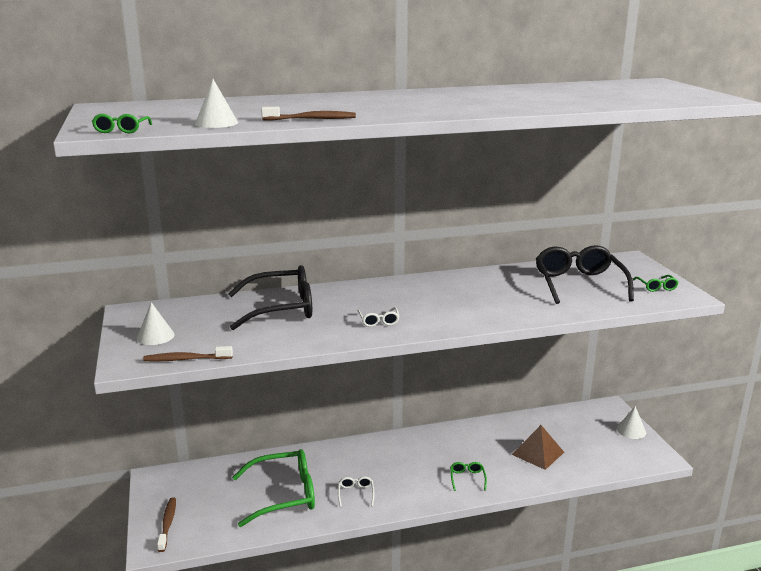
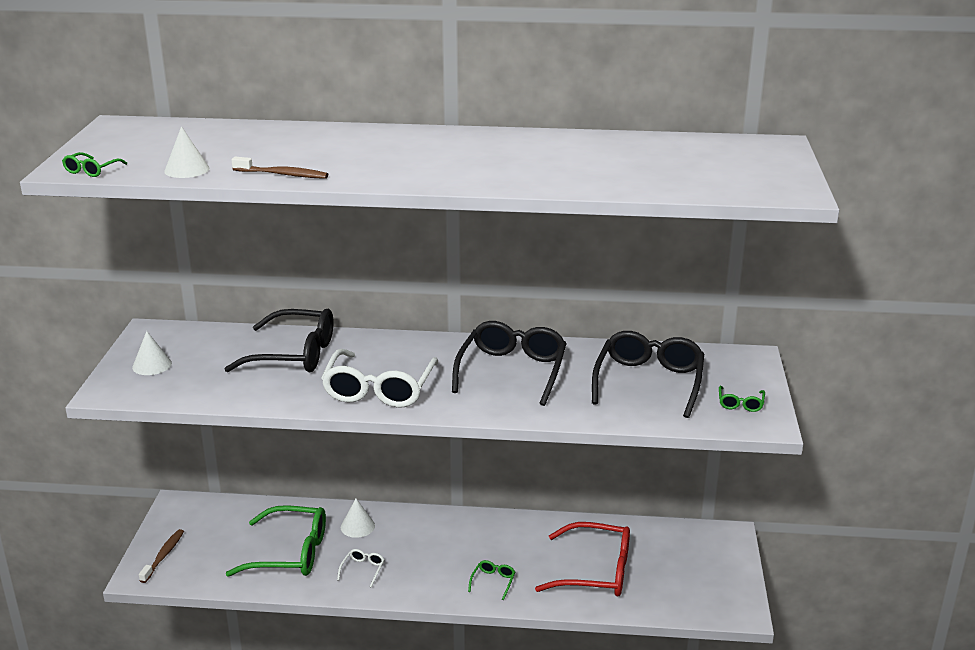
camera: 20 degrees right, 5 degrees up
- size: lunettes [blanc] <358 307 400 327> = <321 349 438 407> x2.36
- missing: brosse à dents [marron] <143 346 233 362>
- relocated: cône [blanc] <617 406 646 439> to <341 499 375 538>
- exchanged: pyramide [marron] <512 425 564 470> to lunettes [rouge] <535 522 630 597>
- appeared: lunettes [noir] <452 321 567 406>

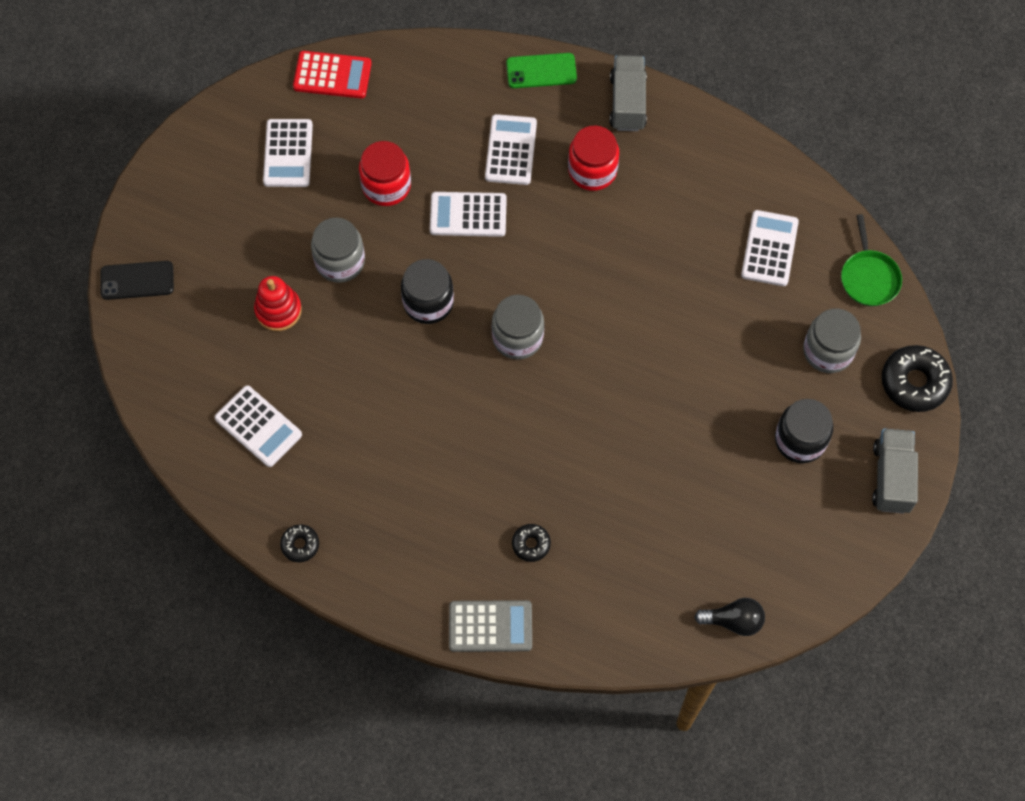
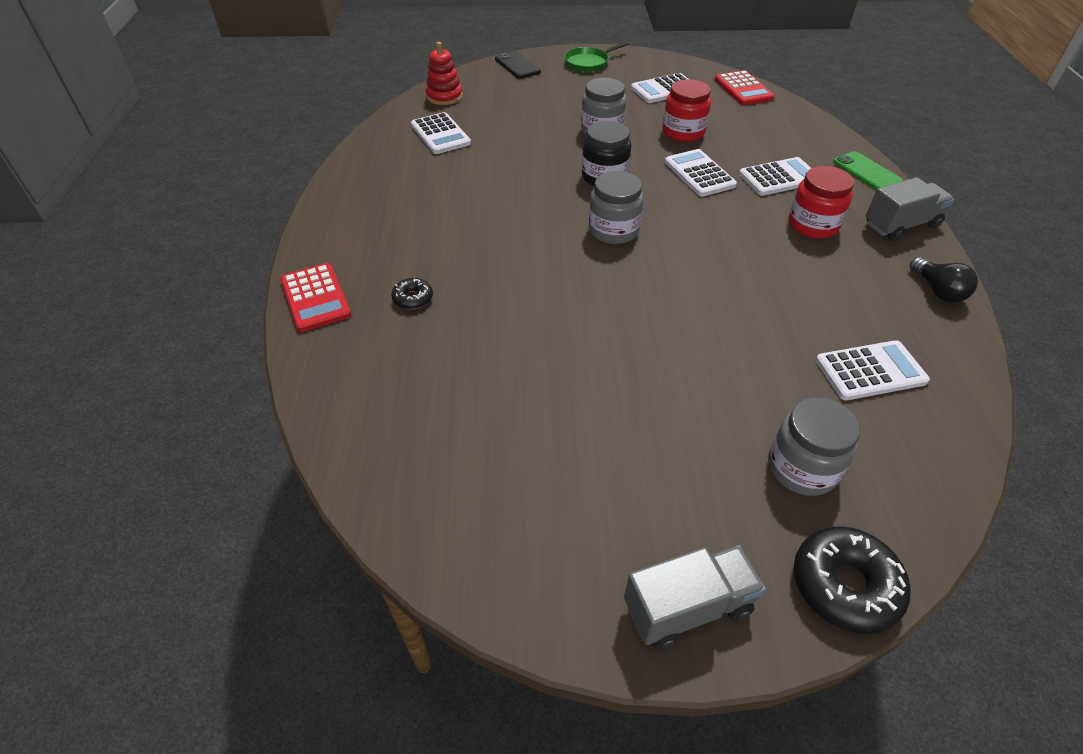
camera: 65 degrees right, 20 degrees down
- relocated: poêle [vert] <841 214 902 306> to <564 42 629 72>
- relocated: jouet à empiler [rouge] <254 276 302 331> to <426 42 463 105>
- spun: calculatrice [blanc] <215 385 302 467> = <411 112 471 154> 45 degrees counterclockwise
- missing: bocal [noir] <775 399 833 463>
- missing: beignet [noir] <280 524 319 562>
- relocated: ampoule [noir] <694 598 765 636> to <910 257 978 303>
- colour: calculatrice [gris] <449 600 532 652> to calculatrice [rouge] <280 263 351 332>

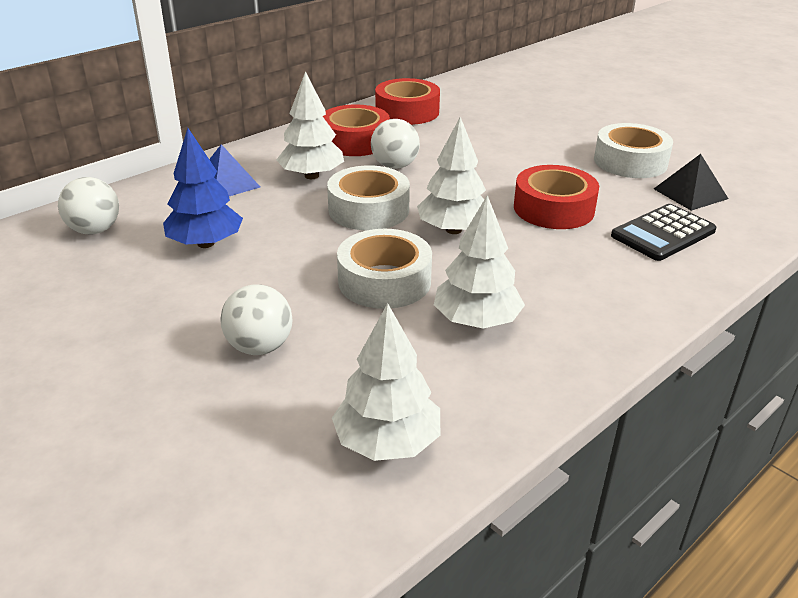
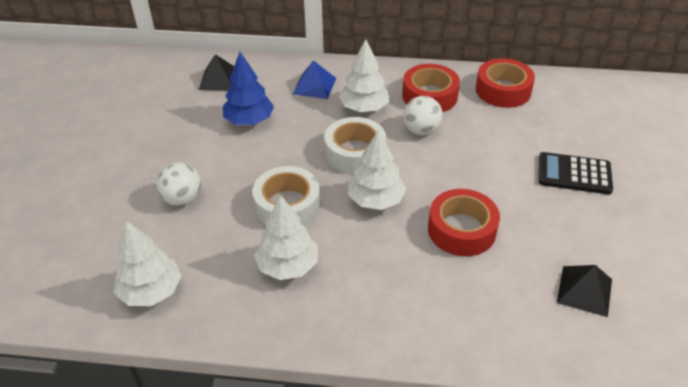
camera: 50 degrees right, 10 degrees up
- missing: ruban adhésif [blanc] <594 123 673 178>
- exchanged: balle [blanc] <58 177 119 234> to pyramide [noir] <199 54 234 91>
- relocated: calculatrice [noir] <611 204 716 261> to <539 152 613 194>

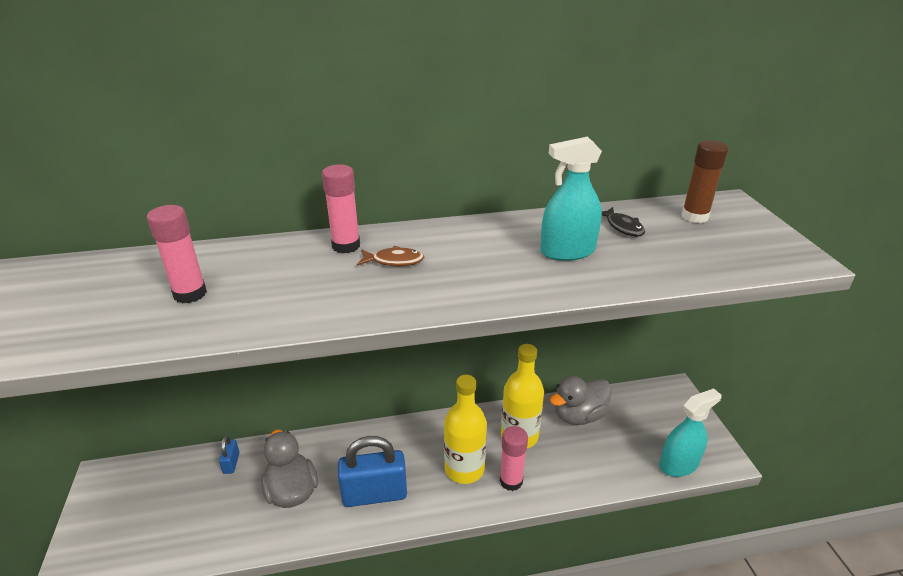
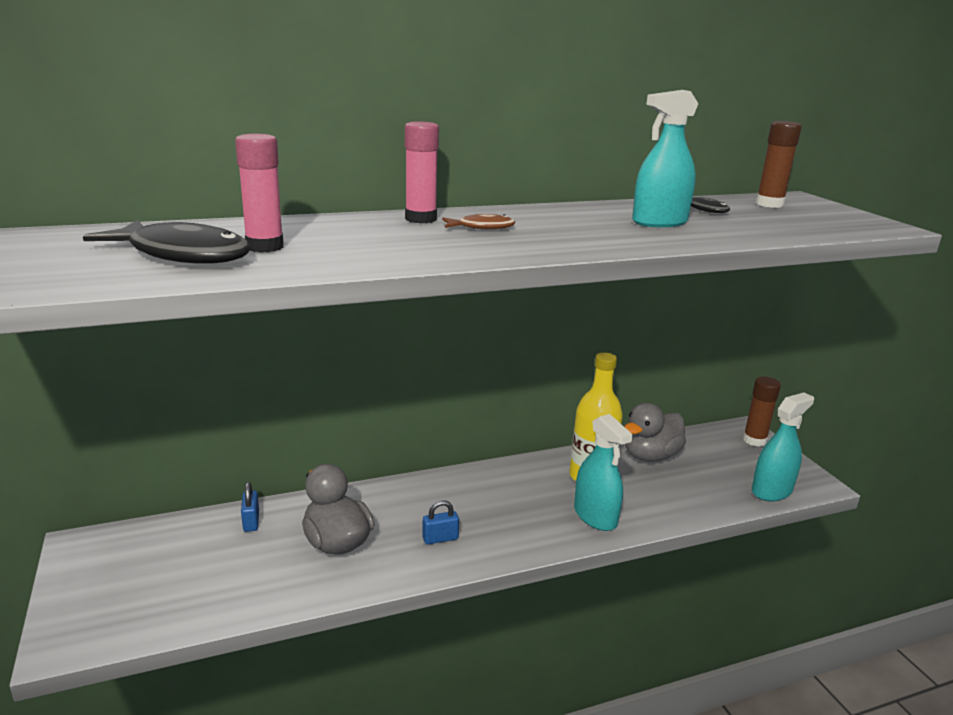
camera: 10 degrees left, 10 degrees down
- missing: bouteille [jaune] <444 375 487 484>
- exchanged: bâton de colle [rose] <500 426 528 491> to vaporisateur [turquoise] <574 414 633 531>
- size: cadenas [bleu] <338 436 407 507> = <422 500 459 545> x0.45
- appeared: poisson [noir] <83 220 250 264>
- appeared: bâton de colle [marron] <743 377 781 447>

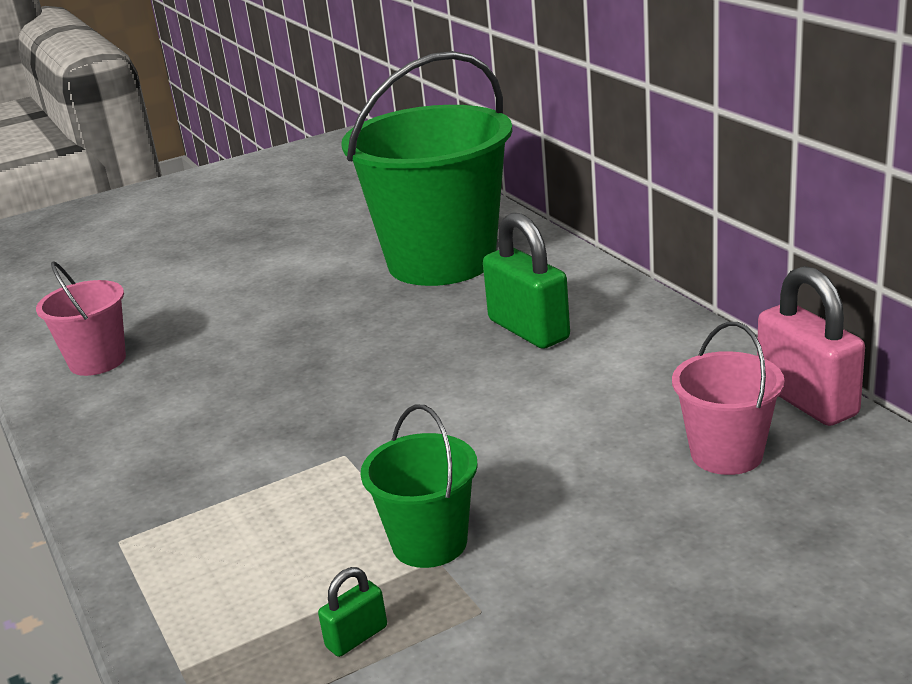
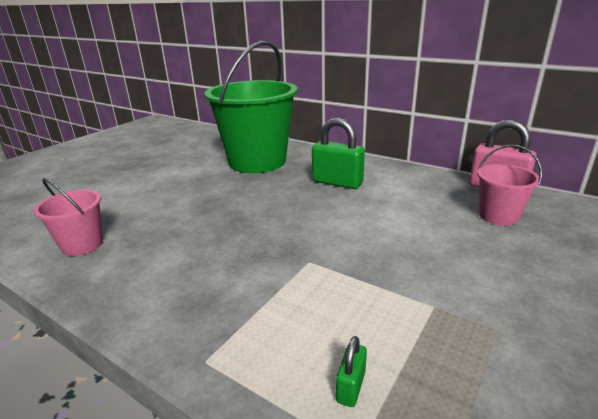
camera: 30 degrees left, 0 degrees up
- missing: seau [vert] <361 405 478 568>
- relocated: cadenas [vert] <318 567 387 657> to <336 336 367 407>

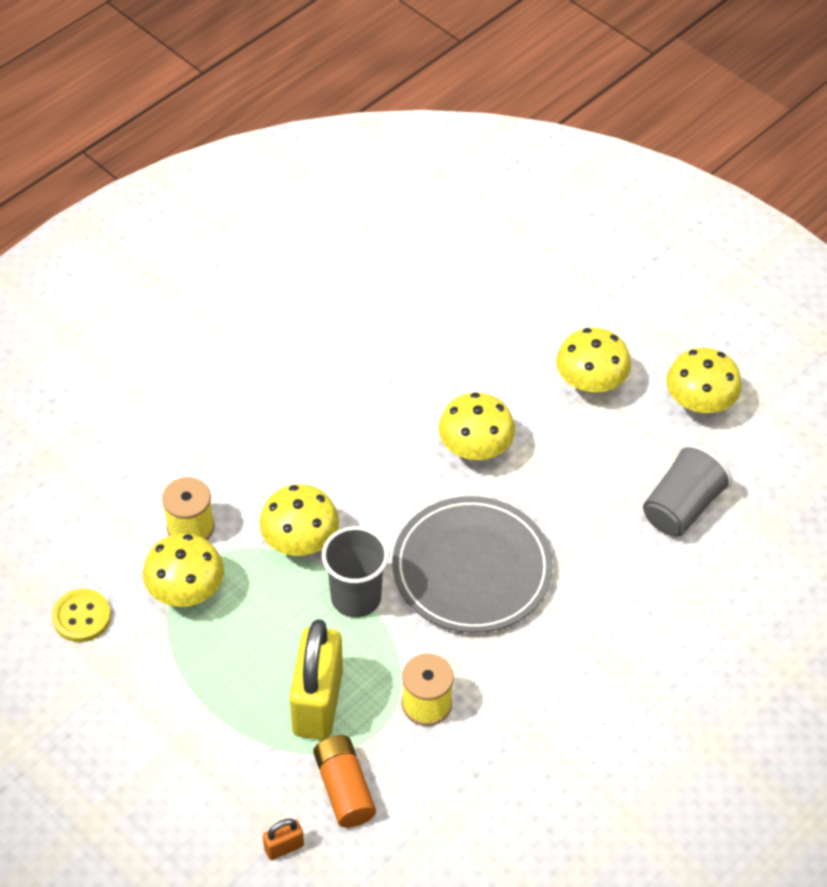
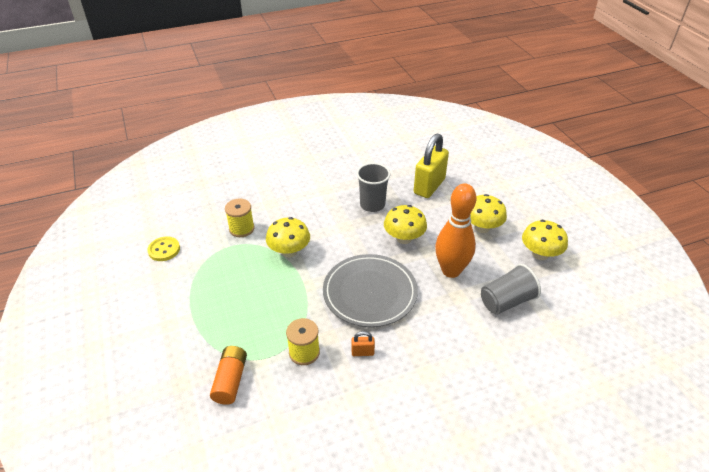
camera: 25 degrees right, 10 degrees down
- relocated: gobelet [gris] <322 526 389 618> to <357 163 391 212>
- missing: champignon [jaune] <143 533 224 607>
- relocated: cadenas [jaune] <290 619 343 740> to <414 133 449 198>
- relocated: cadenas [orange] <263 819 304 860> to <351 331 375 356>
- appeared: quille [orange] <435 183 476 278>

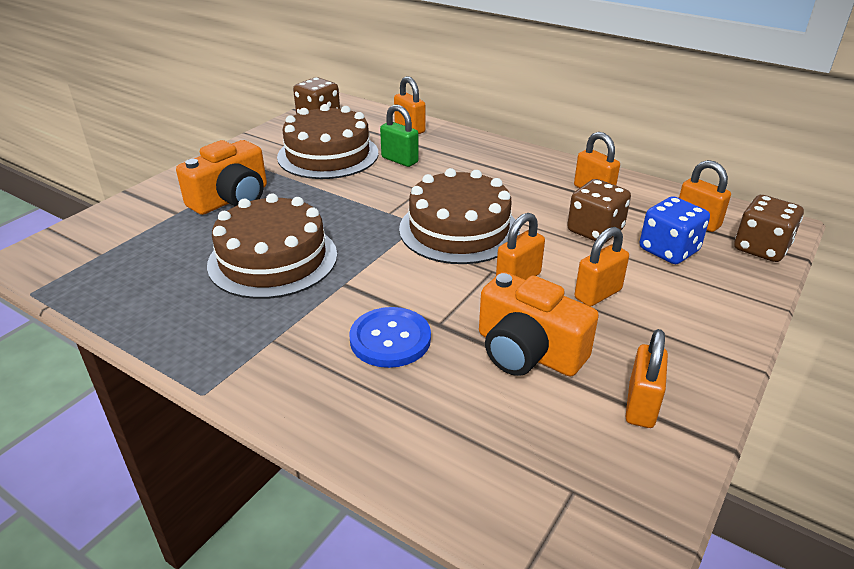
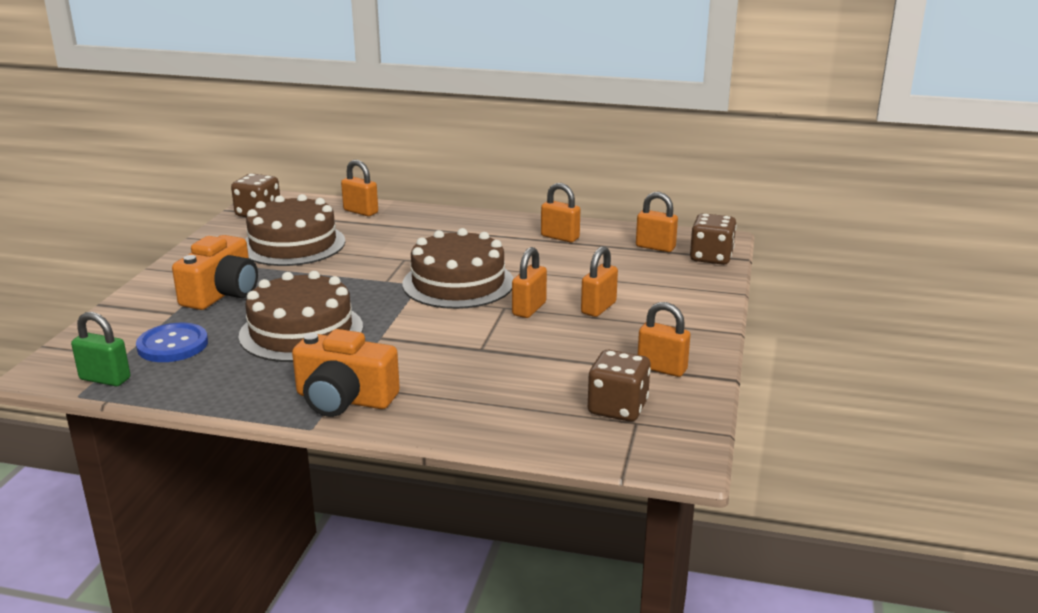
camera: 20 degrees left, 10 degrees down
- relocated: cadenas [vert] <380 105 419 167> to <71 312 131 386>
- relocated: dé [marron] <567 179 631 243> to <588 350 651 422>
- missing: dé [bleu] <640 196 710 264>
- relocated: appareil photo [orange] <479 272 599 377> to <292 329 400 417>
- relocated: bouton [bleu] <349 307 431 368> to <136 323 208 362>
- spun: cadenas [orange] <625 329 668 428> = <638 302 690 377> 60 degrees counterclockwise

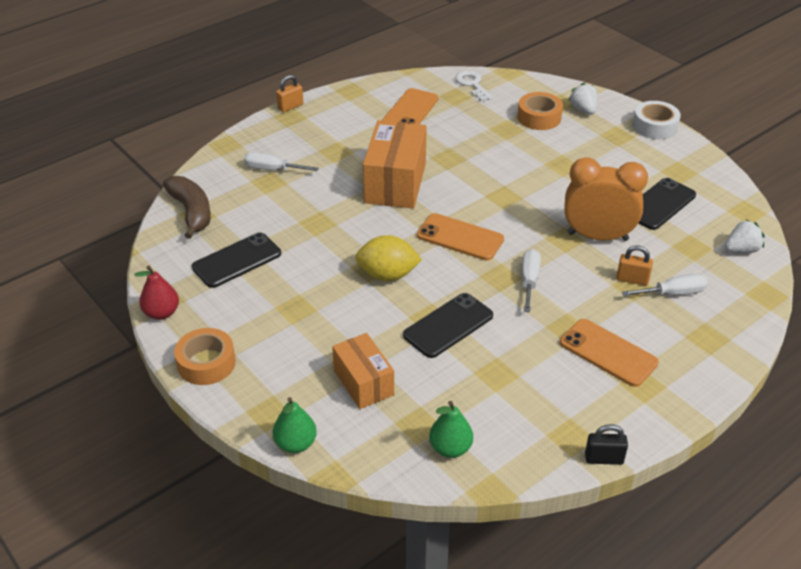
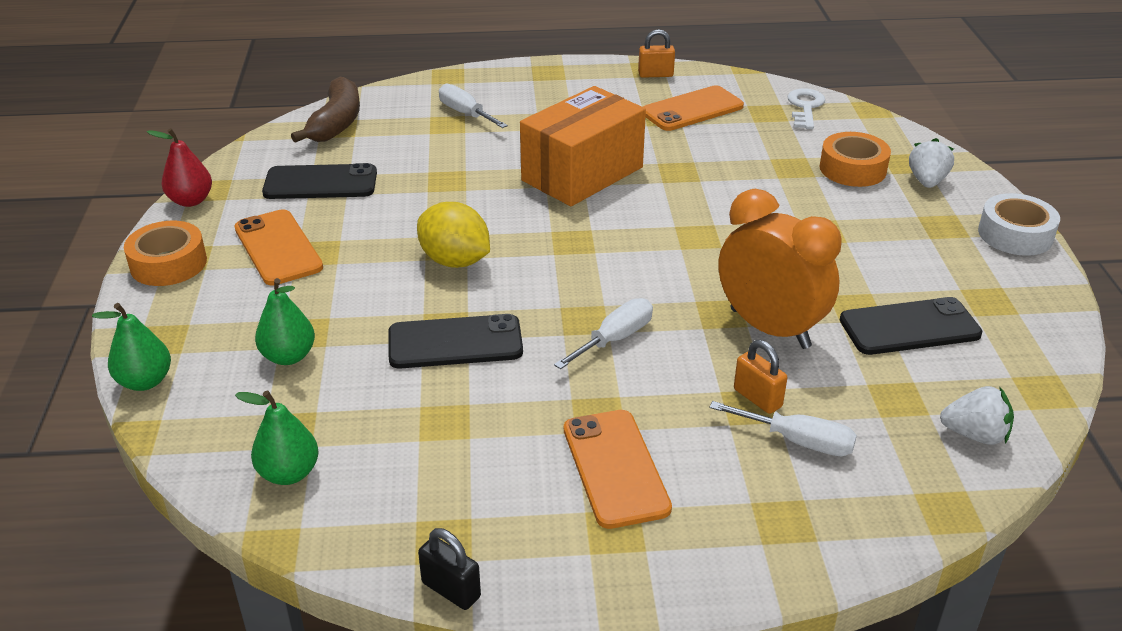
camera: 35 degrees right, 5 degrees down
- relocated: cadenas [orange] <276 75 304 112> to <638 29 675 78>
- relocated: téléphone [orange] <417 213 504 261> to <234 209 323 285>
- exchanged: boîte [orange] <332 333 394 409> to poire [vert] <255 278 315 365>

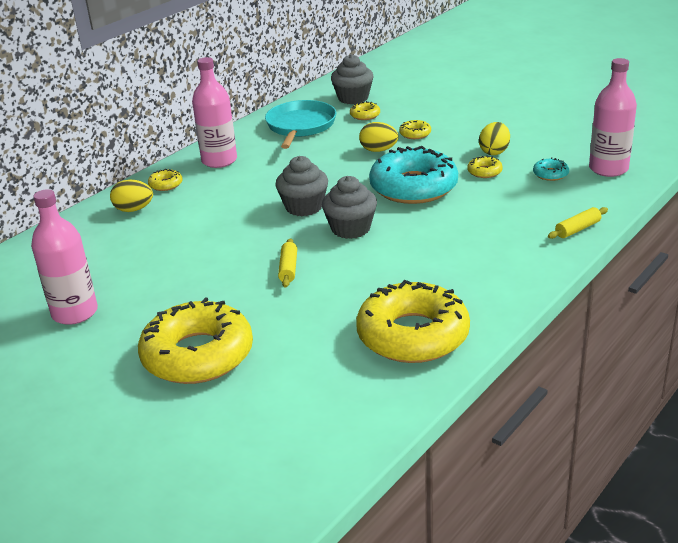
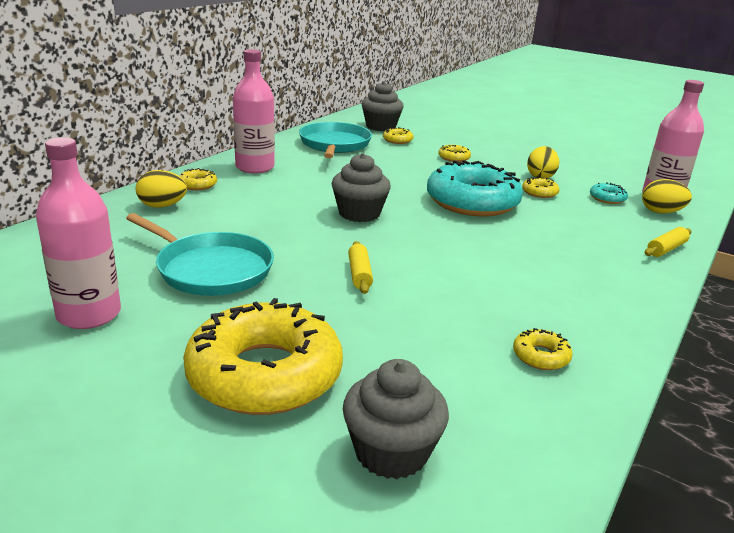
camera: 10 degrees left, 5 degrees down
- relocated: œuf [jaune] <359 122 399 152> to <642 179 692 213>
- relocated: muffin [gris] <322 176 377 239> to <343 359 449 479>
- size: beignet [jaune] <356 280 470 363> = <513 328 573 370> x0.40
- appeared: poêle [turquoise] <126 213 274 296>

